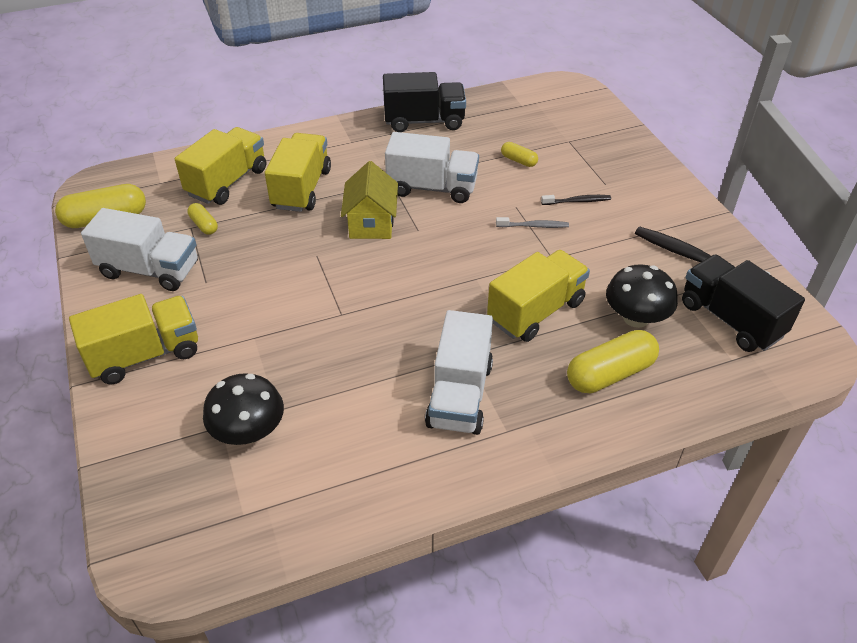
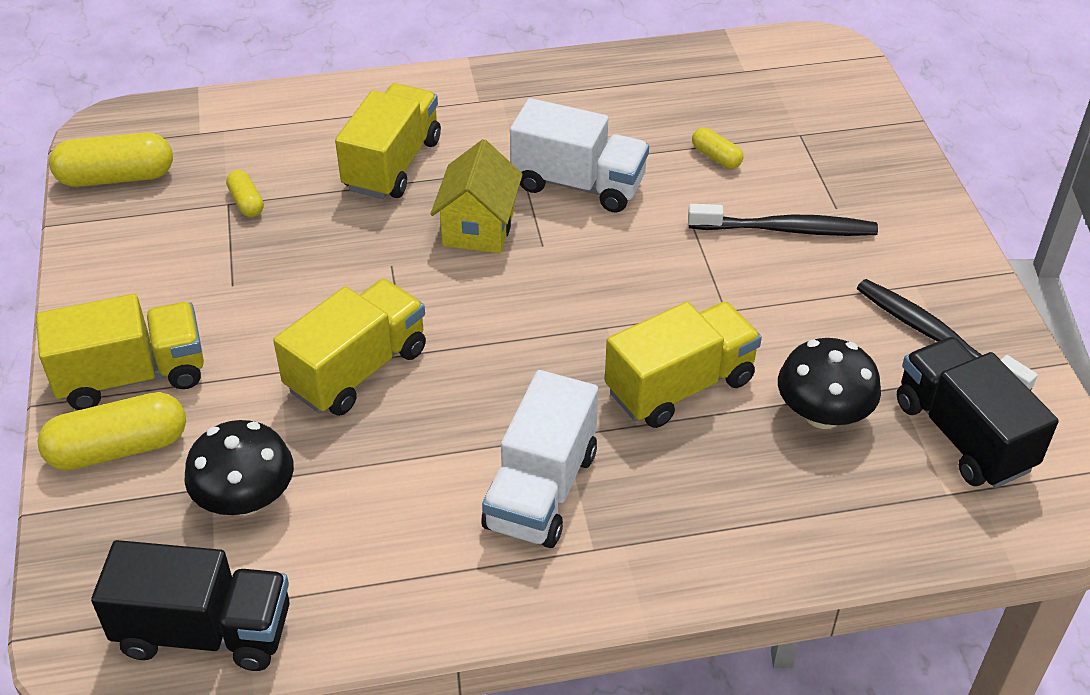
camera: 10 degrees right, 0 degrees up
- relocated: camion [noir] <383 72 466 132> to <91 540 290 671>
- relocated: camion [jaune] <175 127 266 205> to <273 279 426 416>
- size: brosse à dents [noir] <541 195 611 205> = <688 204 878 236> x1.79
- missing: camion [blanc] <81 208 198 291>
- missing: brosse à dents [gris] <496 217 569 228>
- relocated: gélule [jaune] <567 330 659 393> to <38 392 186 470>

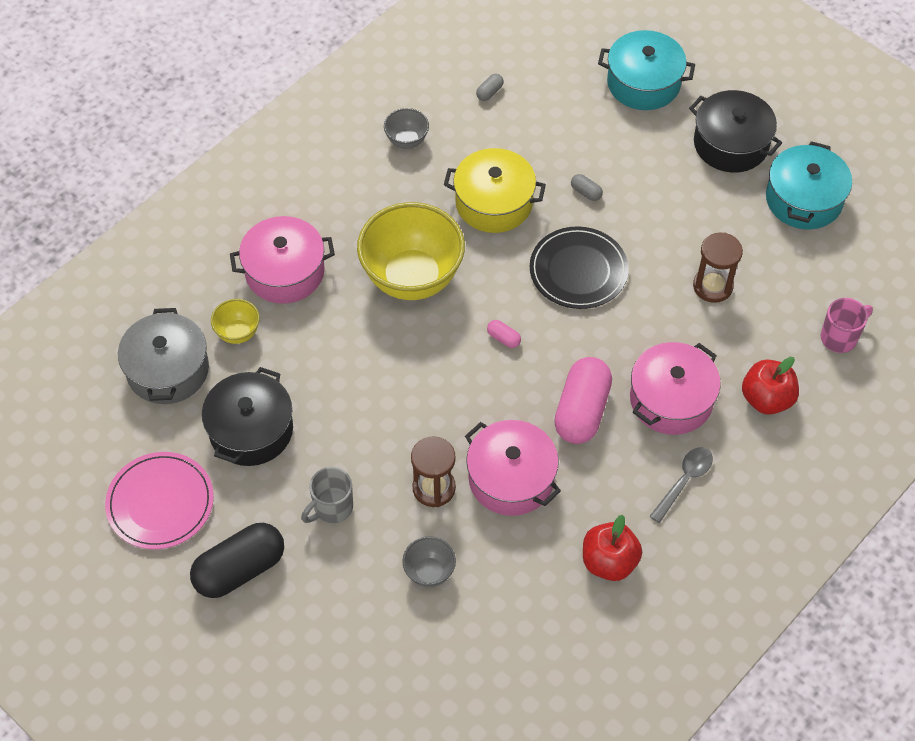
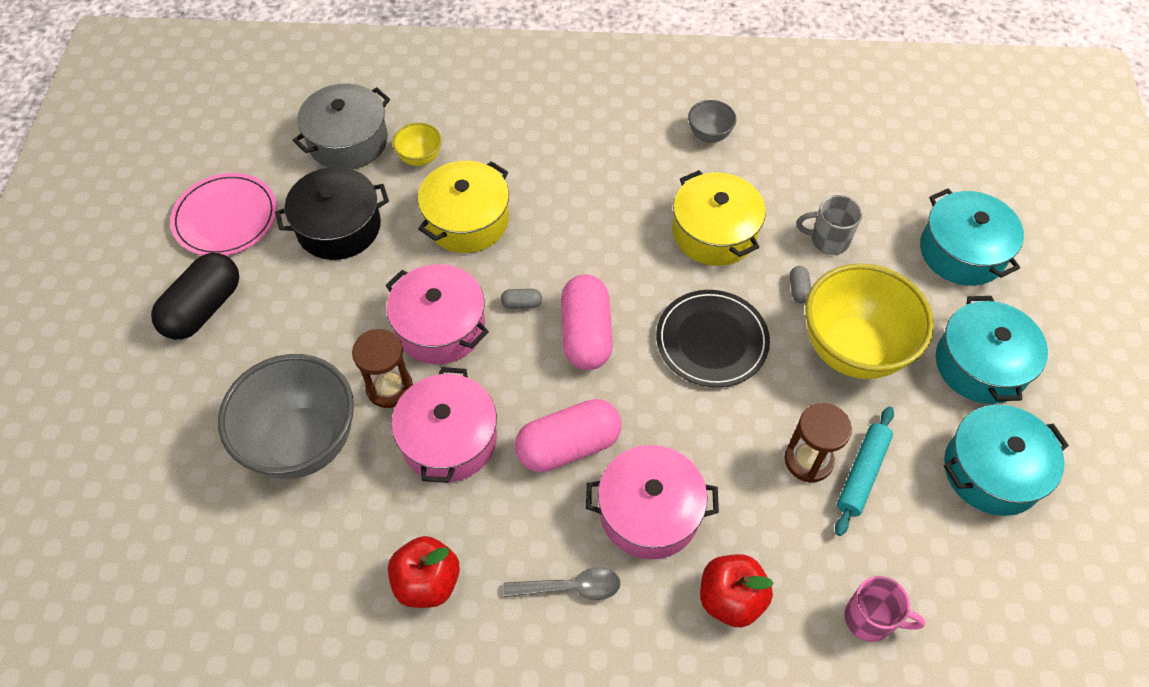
camera: 50 degrees right, 0 degrees up
- relocated: gélule [gris] <476 74 504 101> to <501 289 542 309>
- colour: marmite [noir] <689 90 782 173> to marmite [turquoise] <936 296 1048 404>
- relocated: bol [jaune] <357 202 465 300> to <805 263 934 379>
- relocated: marmite [rose] <230 216 335 304> to <385 264 489 364>
- size: gélule [rose] <487 320 521 348> = <561 274 613 370> x2.43
- relocated: tasse [gris] <301 467 353 524> to <797 195 863 255>
- spun: gélule [noir] <190 523 284 598> = <151 253 239 340> 75 degrees counterclockwise
- size: bol [gris] <402 536 456 587> = <218 354 354 479> x2.22
- appeared: marmite [jaune] <418 161 509 253>
- appeared: rouleau à pâtisserie [turquoise] <835 407 894 536>

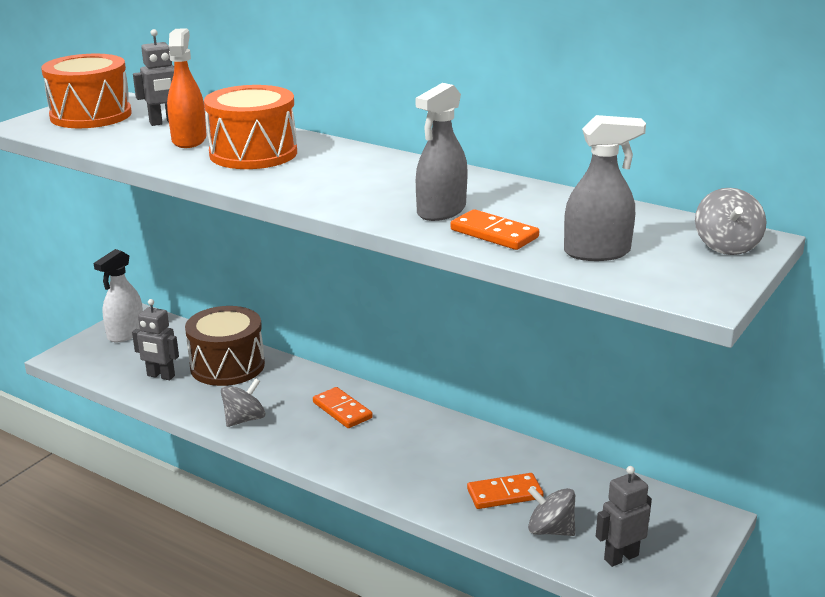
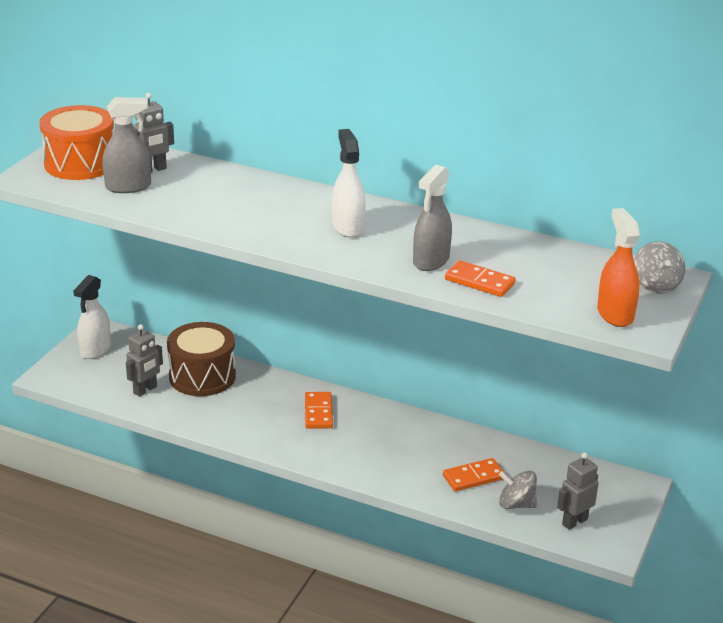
camera: 10 degrees left, 5 degrees up
- relocated: vaporisateur [orange] <167 28 207 148> to <597 208 640 327>
- missing: tambour [orange] <204 85 297 169>
- relocated: vaporisateur [gris] <564 115 646 261> to <102 97 151 193>
- spun: robot [gris] <132 299 179 380> = <126 324 163 397> 60 degrees counterclockwise
- missing: toupie [gris] <221 378 265 427>
- spun: domino [orange] <313 387 373 428> = <305 392 333 429> 45 degrees clockwise
- appeared: vaporisateur [blanc] <332 129 365 238>

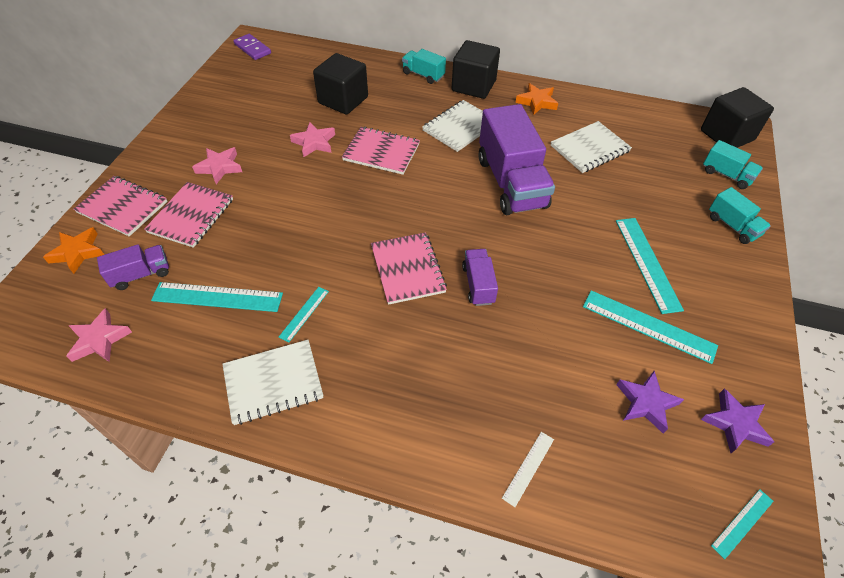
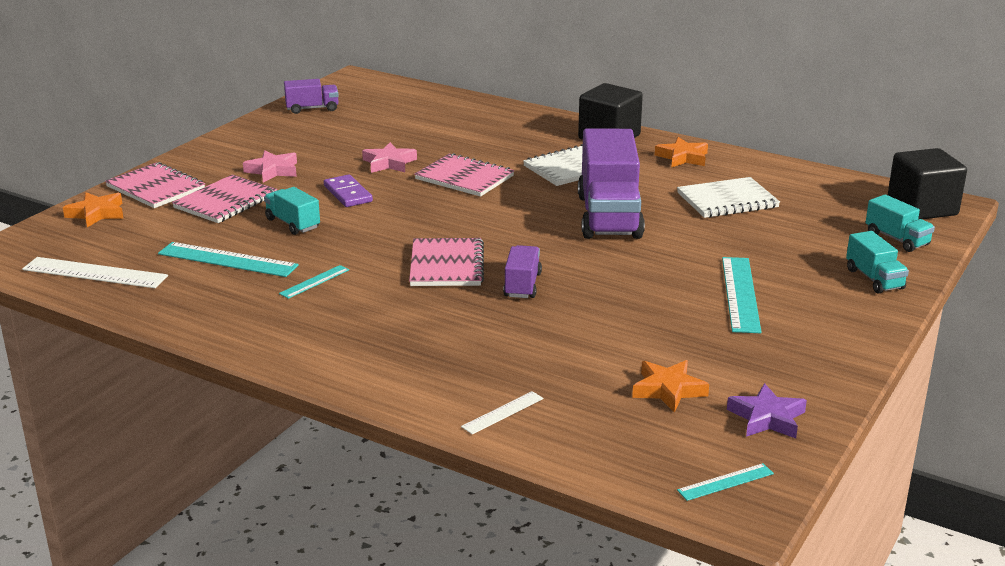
camera: 15 degrees right, 25 degrees down
- relocated: domino [violet] <233 34 271 60> to <324 175 373 207>
- relocated: camion [turquoise] <402 49 446 84> to <264 187 320 235>
- missing: cube [noir] <313 53 368 115>
- relocated: camion [violet] <97 244 169 290> to <284 79 339 114>
- missing: règle [turquoise] <583 290 718 364>
- exchanged: étoile [rose] <67 308 132 362> to règle [blanc] <22 257 168 288>
- missing: carnet [blanc] <222 340 324 425>
- colour: étoile [violet] <616 371 684 434> to étoile [orange] <632 360 709 413>

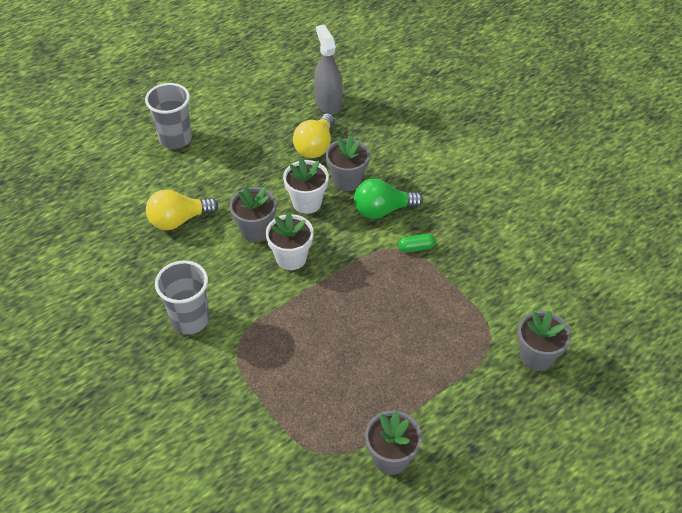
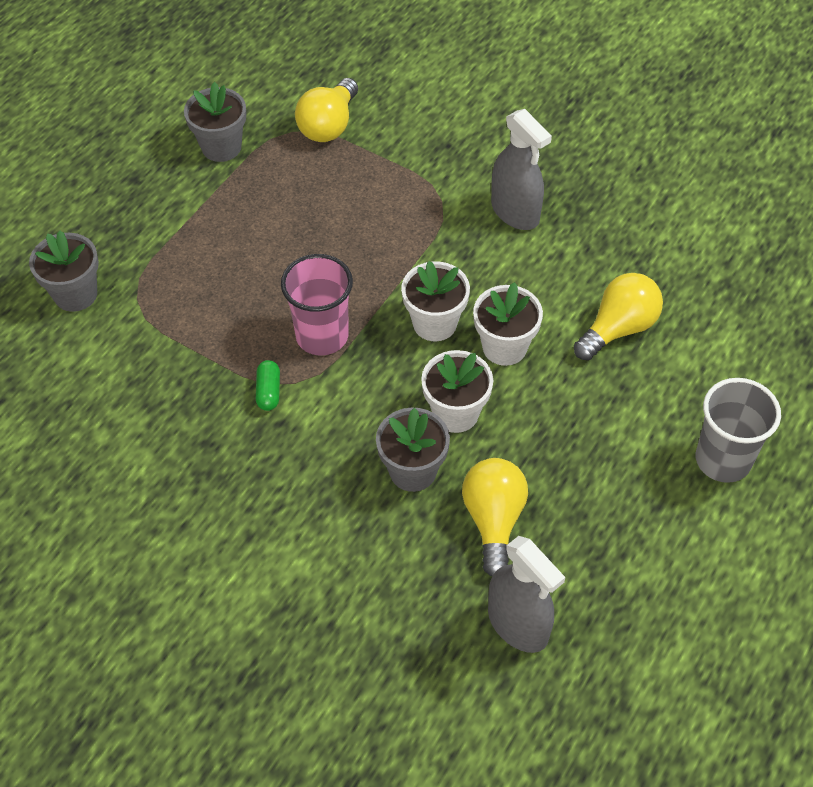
camera: 160 degrees right, 5 degrees up
- missing: ampoule [vert] <354 179 423 219>
- colour: pot de fleurs [gris] <229 187 276 242> to pot de fleurs [blanc] <473 282 543 366>
- spun: gélule [vert] <398 234 435 252> = <256 360 280 411> 60 degrees counterclockwise
- exchanged: gobelet [gris] <155 260 210 334> to vaporisateur [gris] <491 109 552 230>
- appeared: ampoule [jaune] <295 78 358 142>
- appeared: gobelet [rose] <281 254 353 355>

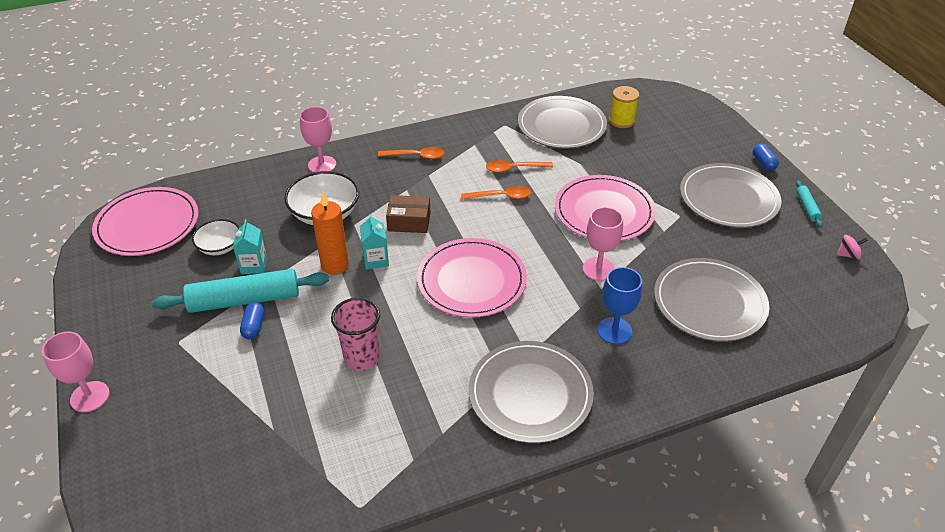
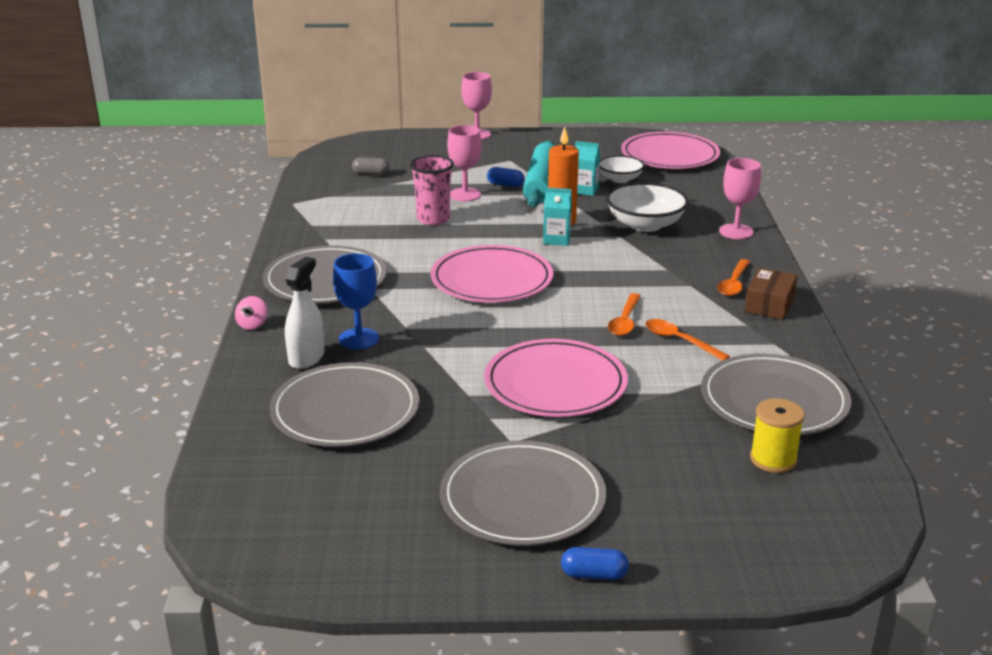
camera: 110 degrees right, 15 degrees down
- spun: cuillère [orange] <486 160 553 173> = <645 319 730 360> 60 degrees counterclockwise
- missing: rouleau à pâtisserie [turquoise] <796 181 823 227>
- relocated: boîte [marron] <386 195 431 233> to <745 268 798 320>
- relocated: verre à pied [rose] <583 207 623 281> to <447 125 482 201>
- relocated: toupie [rose] <837 235 868 259> to <235 296 268 330>
- appeared: gélule [gris] <352 157 390 175>
- appeared: vaporisateur [blanc] <285 257 324 369>

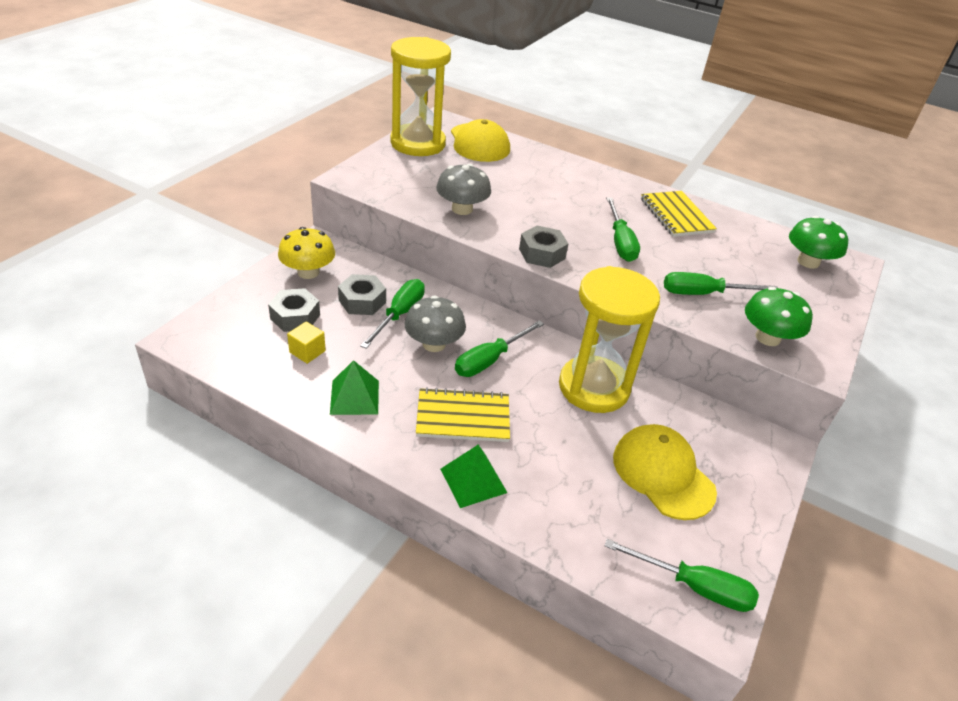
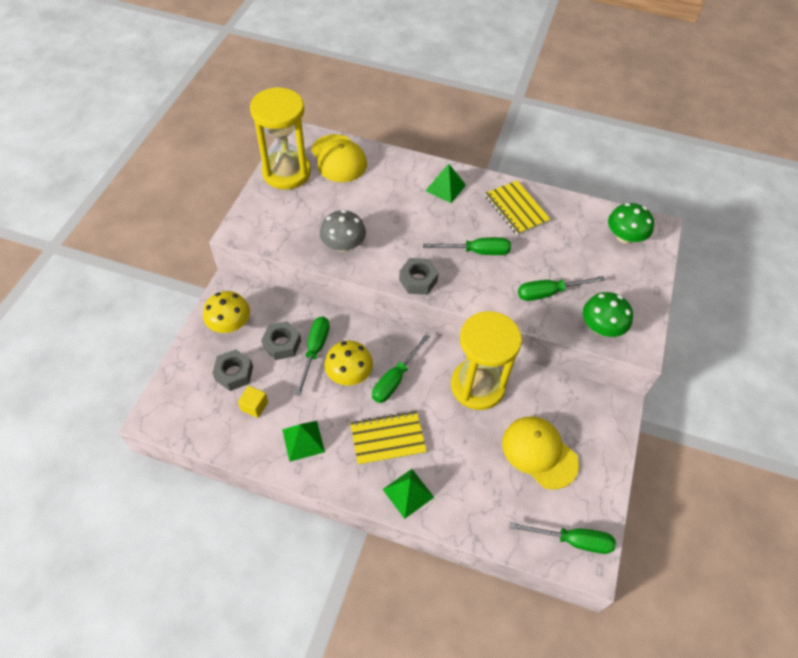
camera: 10 degrees left, 15 degrees up
- spun: tournevis [vert] <606 197 640 262> = <423 237 511 255> 75 degrees counterclockwise
- colour: champignon [gris] <405 295 466 352> to champignon [jaune] <324 341 373 386>
- appeared: pyramide [vert] <425 164 466 203>

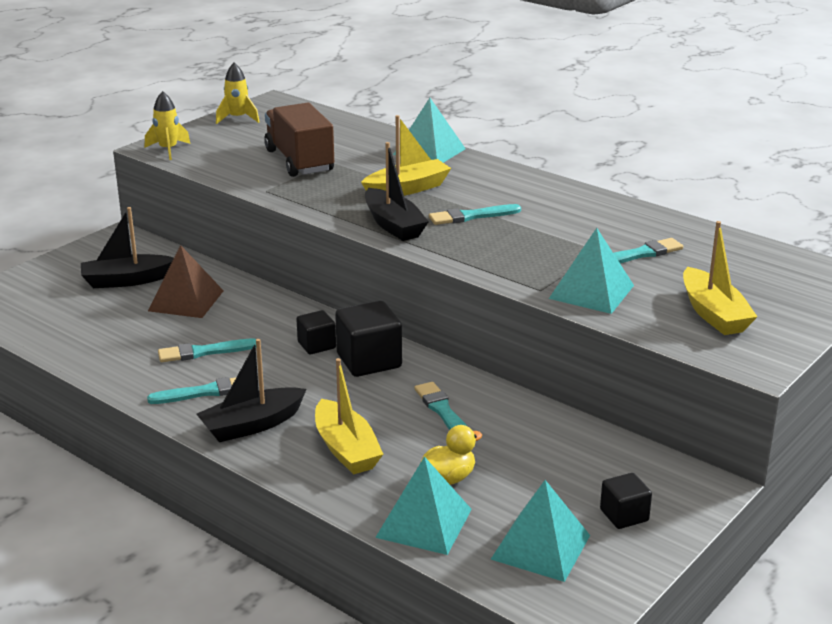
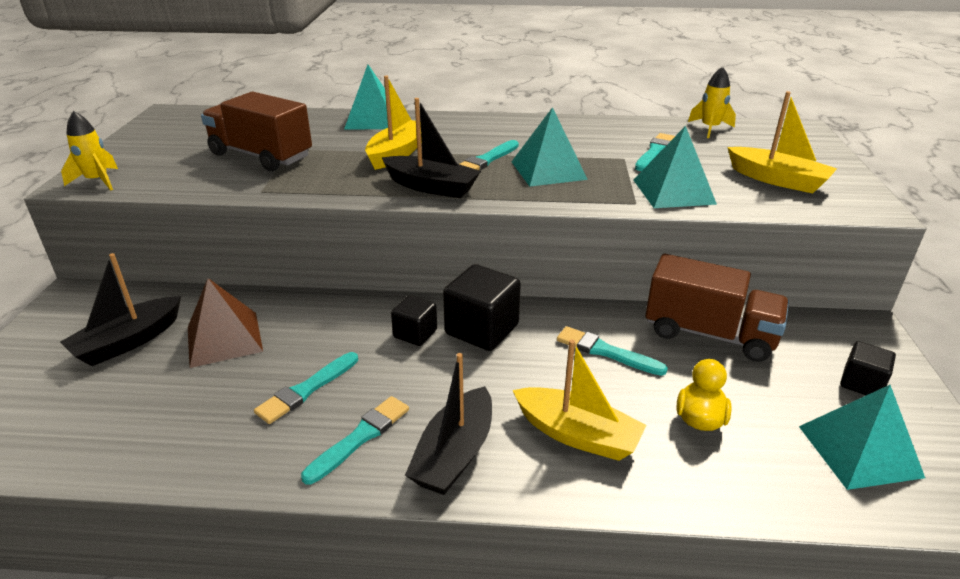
camera: 35 degrees left, 5 degrees up
- relocated: fusée [jaune] <216 63 260 124> to <688 67 736 138>
- relocated: pyramide [turquoise] <375 456 472 555> to <512 107 588 187>
- appeared: camion [marron] <645 254 789 362>

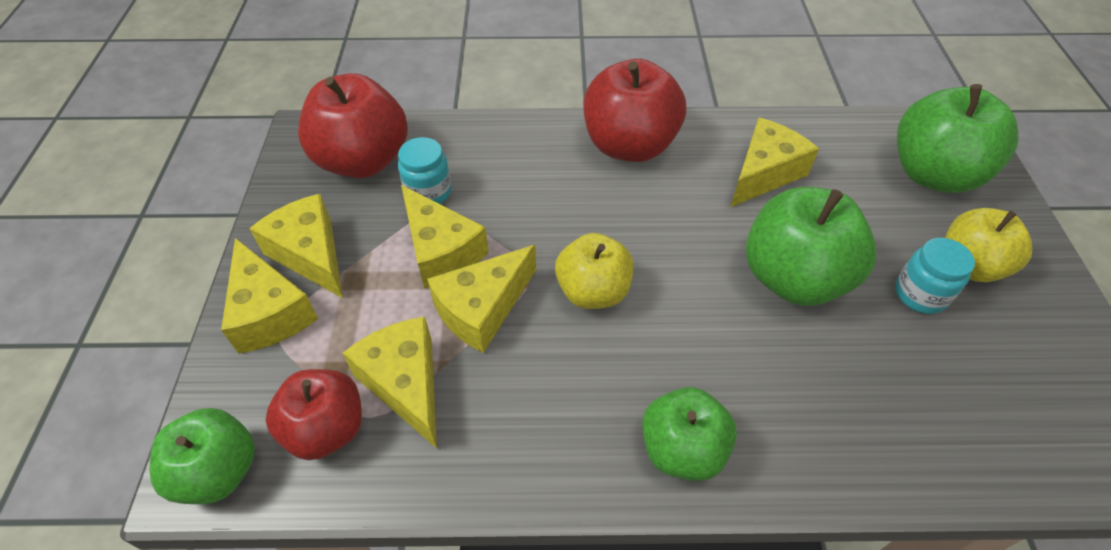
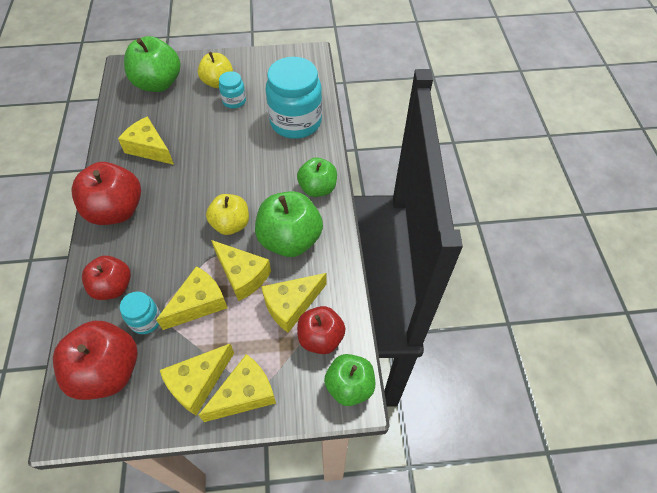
camera: 95 degrees left, 5 degrees up
- relocated: pomme [vert] <746 187 876 306> to <255 191 323 257>
- appeared: bocal [turquoise] <265 57 322 139>
- appeared: pomme [rouge] <82 256 131 300>

